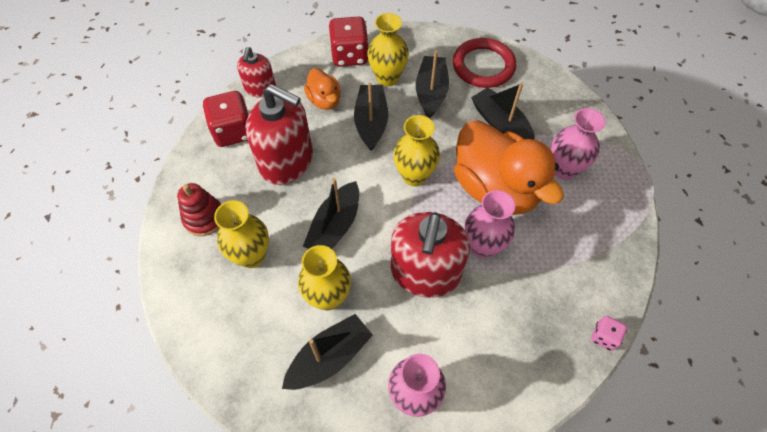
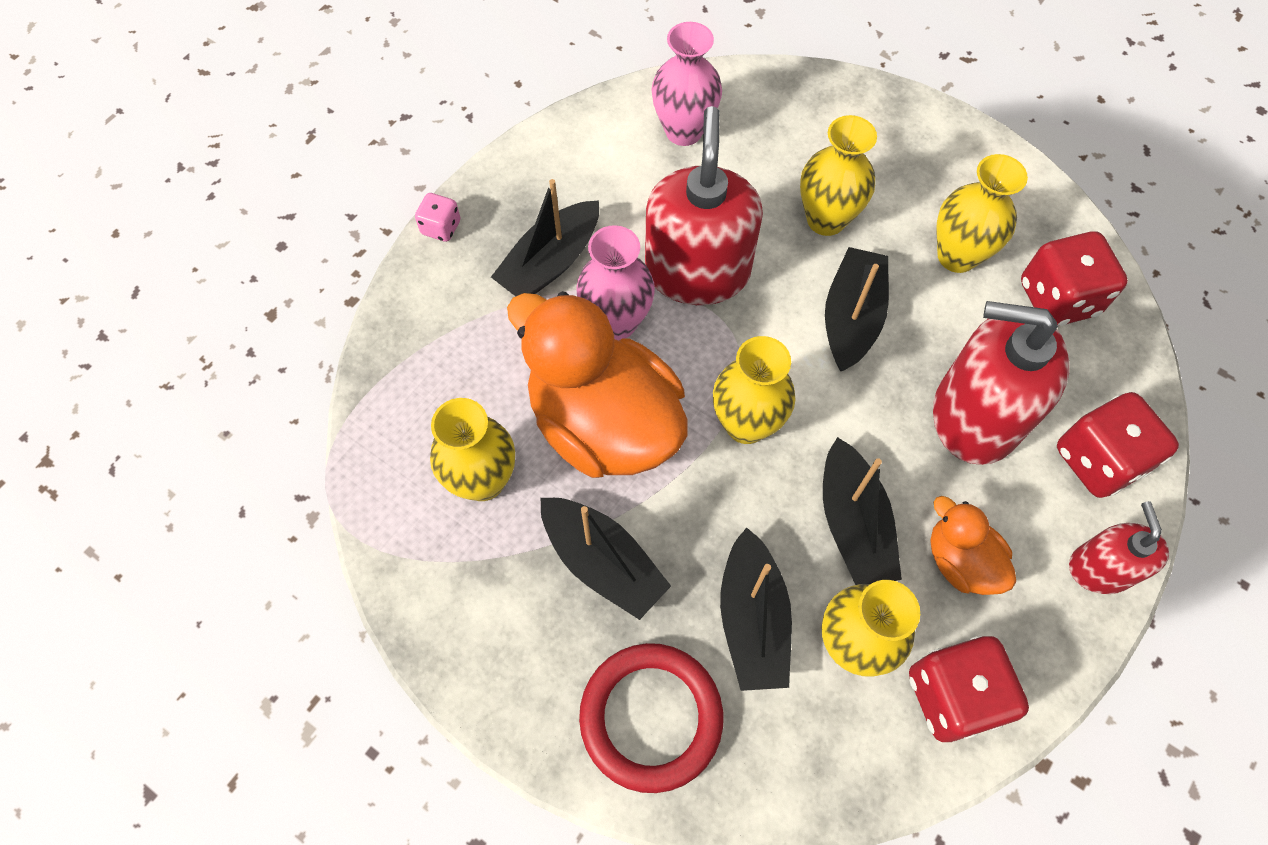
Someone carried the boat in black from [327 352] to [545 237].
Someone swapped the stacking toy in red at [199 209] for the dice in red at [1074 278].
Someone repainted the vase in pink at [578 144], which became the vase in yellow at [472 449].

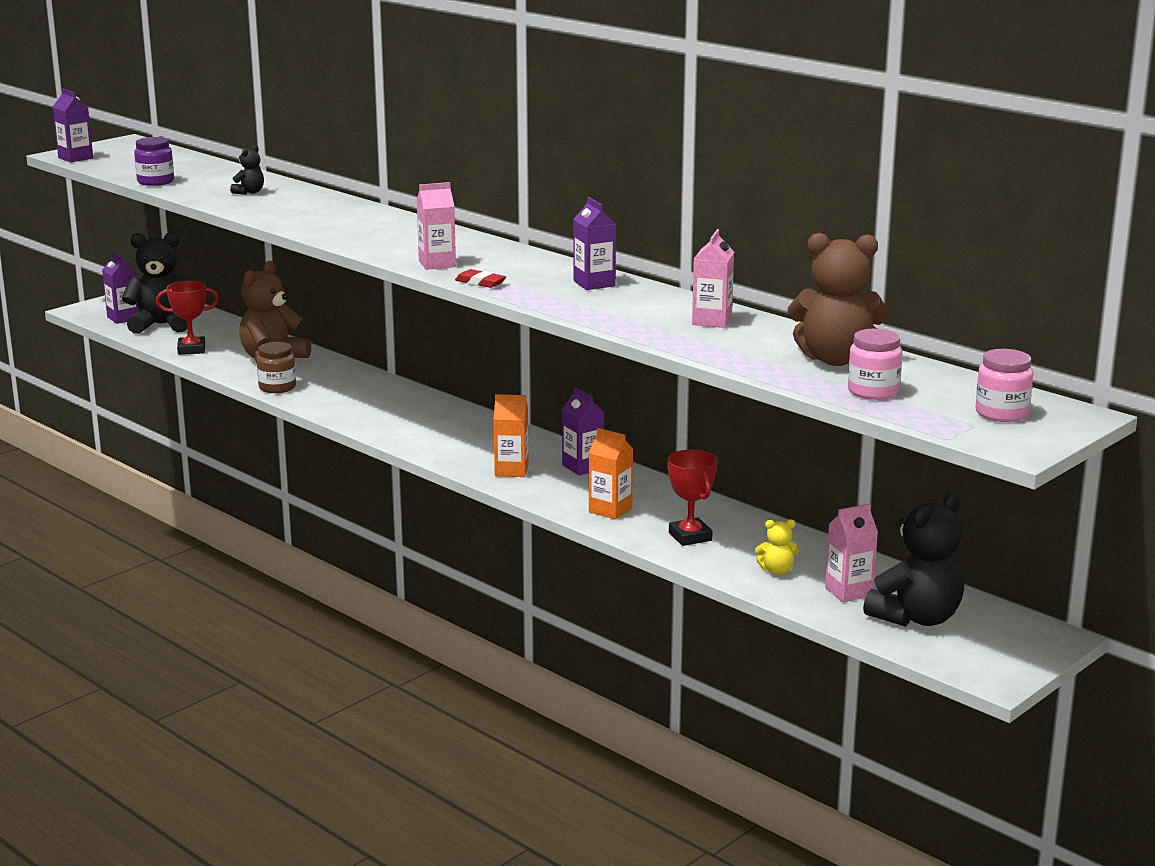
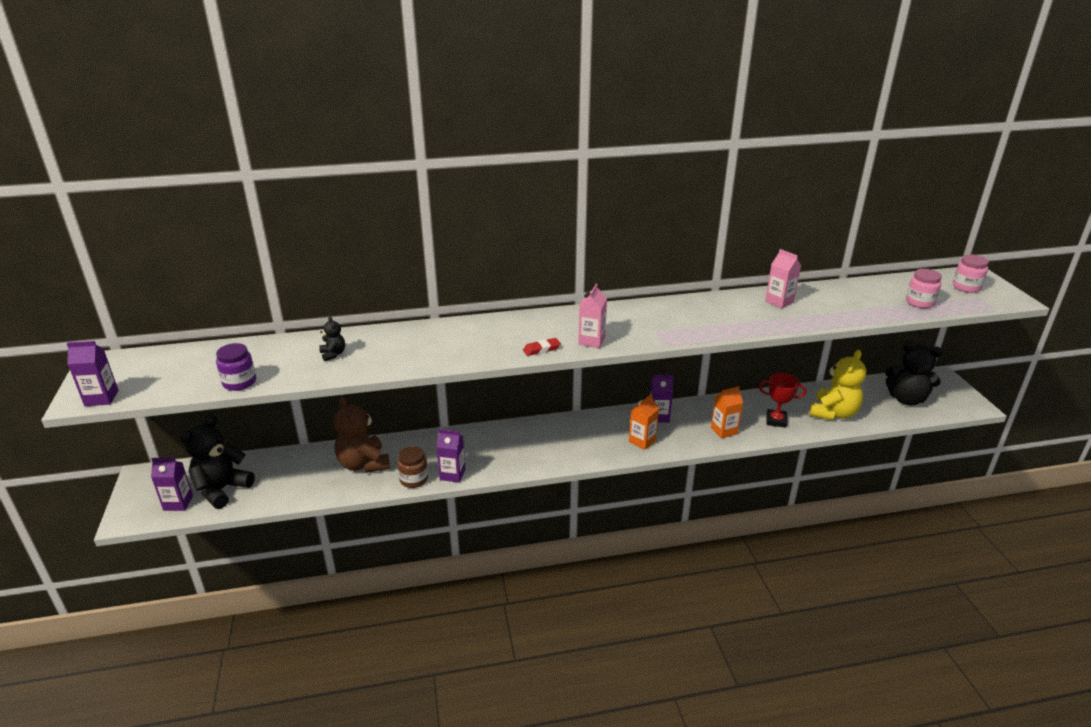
Someone took away the trophy in red at [187 318].
Someone took away the teddy bear in brown at [838 299].
Someone took away the carton in pink at [851 553].
Someone carried the eraser in red from [480 278] to [542 347].
Someone carried the carton in purple from [595 243] to [450 456].
Someone rotated the teddy bear in black at [913 559] by 120 degrees clockwise.
Someone scaled the teddy bear in yellow at [777 547] by 2.16.

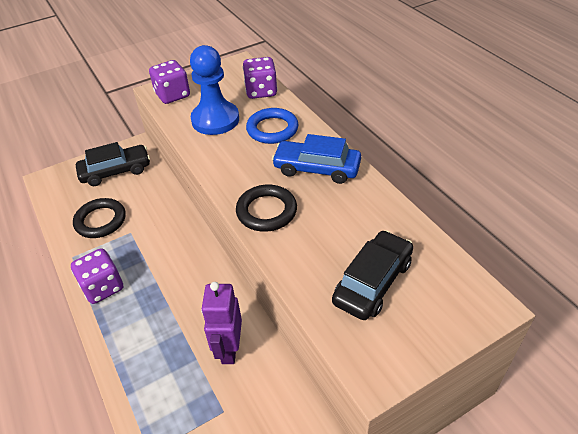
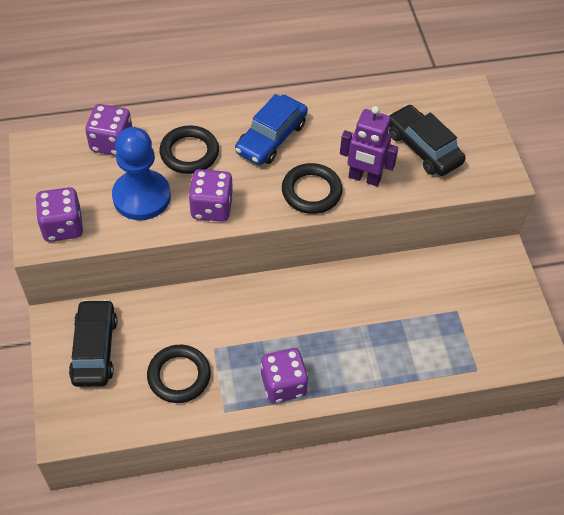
Someone put down the dice in purple at [211 195].
Someone carried the robot in purple from [221 323] to [369 146].
Someone repainted the ring in blue at [272 126], which became the ring in black at [189 149].

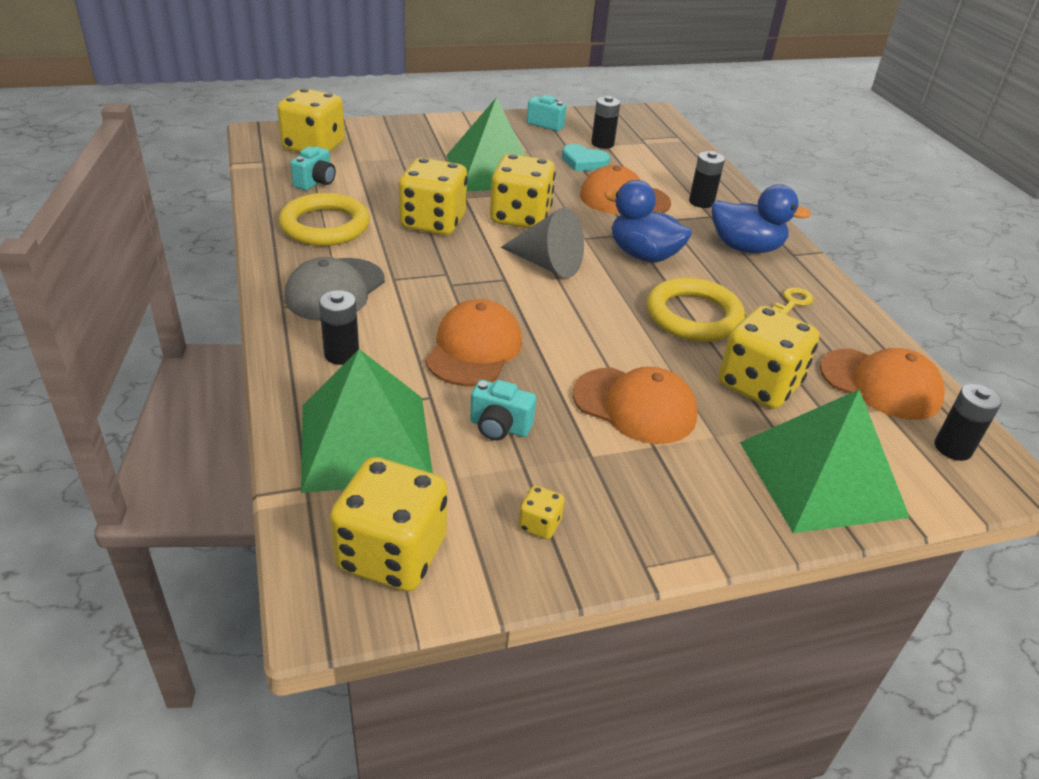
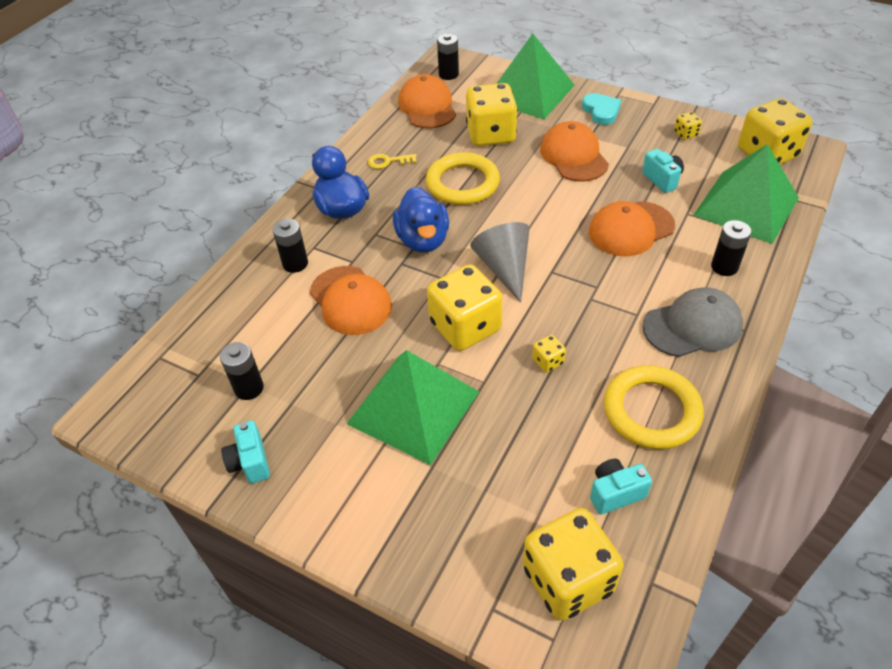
Someone carried the heart in turquoise from [586 157] to [601 109].
Someone scaled the dice in yellow at [433 196] by 0.43.

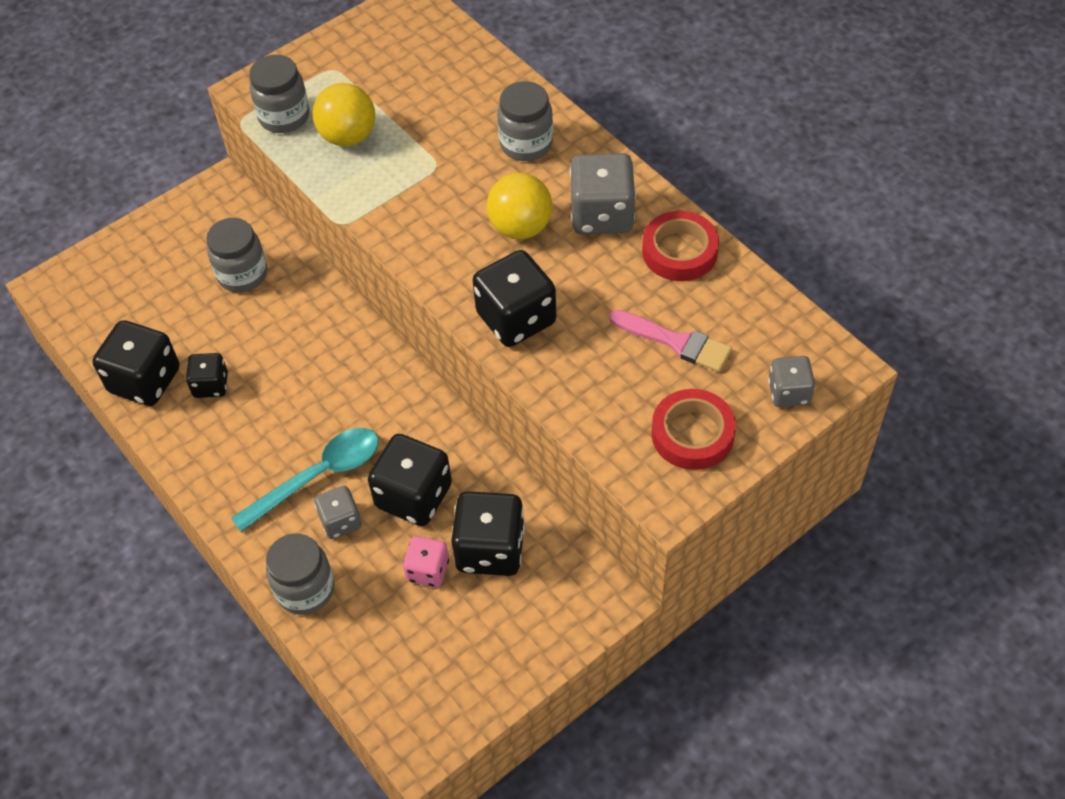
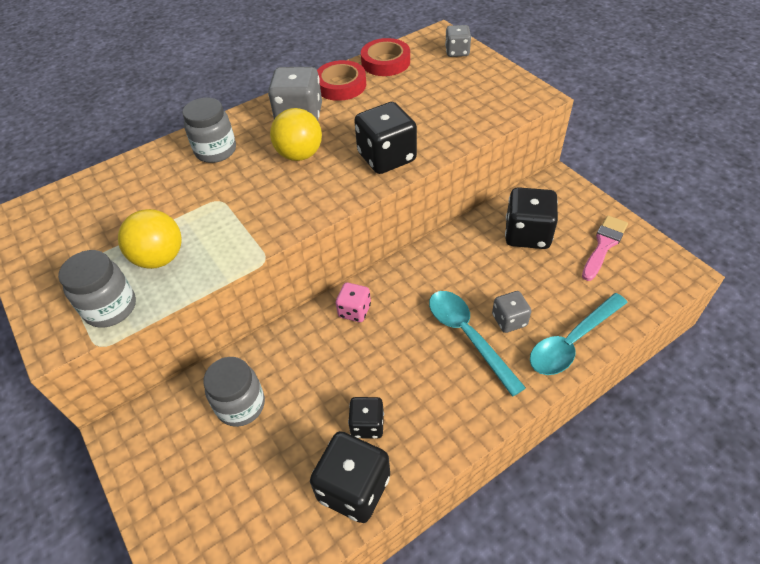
Someone took away the dice in black at [410 480].
Someone carried the dice in pink from [426 561] to [353 302].
Someone carried the brush in pink from [670 341] to [605 248].
Someone carried the tape in red from [693 429] to [385 57].
Someone swapped the jar in grey at [300 574] for the spoon in turquoise at [579 334].

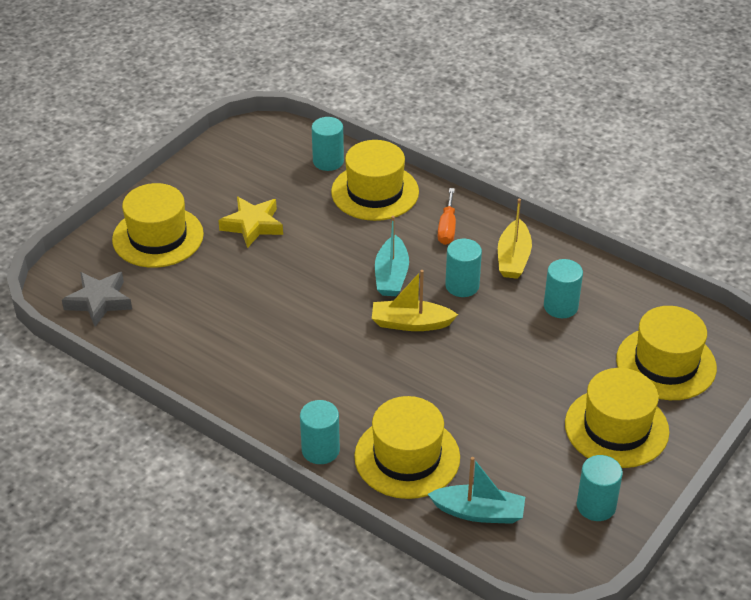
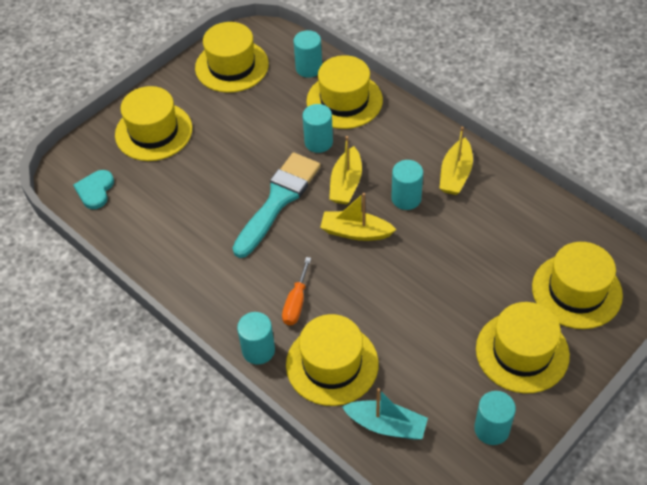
Someone took away the star in yellow at [250 222].
Someone put down the hat in yellow at [232 57].
Someone put down the brush in turquoise at [277 205].
Someone carried the screwdriver in orange from [446 216] to [296 291].
Someone carried the cylinder in turquoise from [563 288] to [318 128].
Someone swapped the star in grey at [97 299] for the heart in turquoise at [93 189].
Someone repainted the boat in turquoise at [392 256], which became the boat in yellow at [345 170].

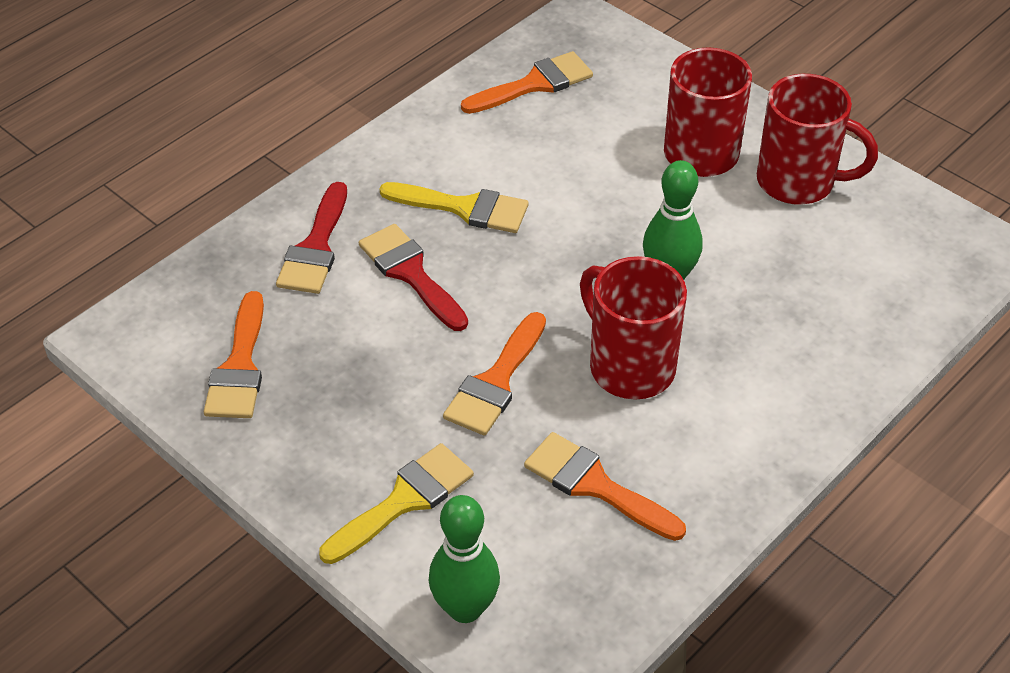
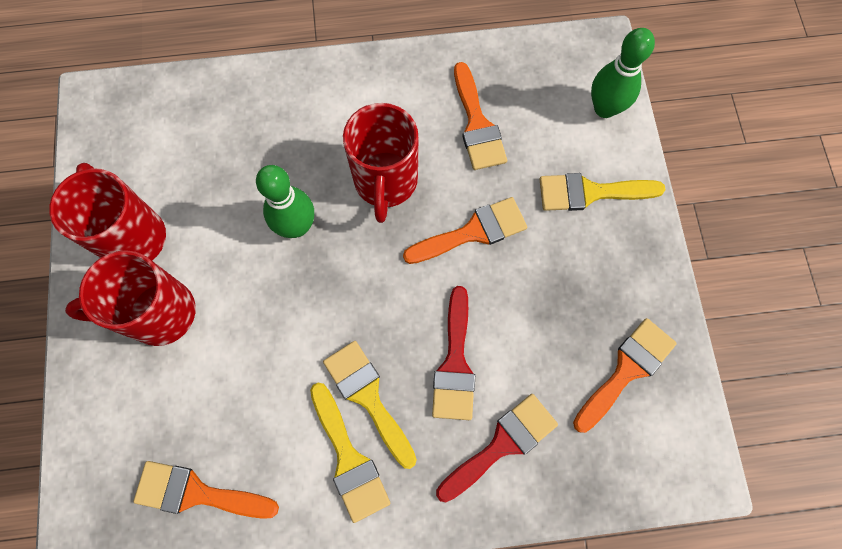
Someone put down the brush in yellow at [350 452].

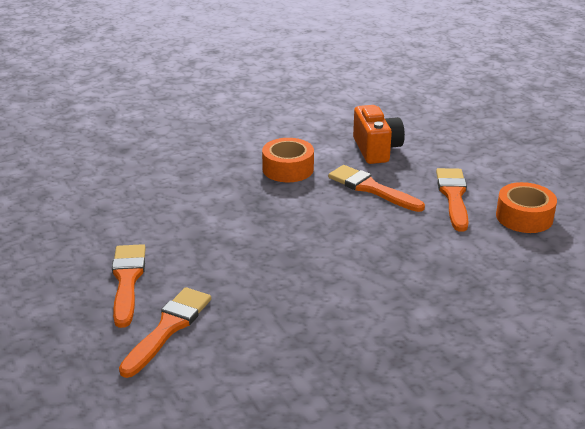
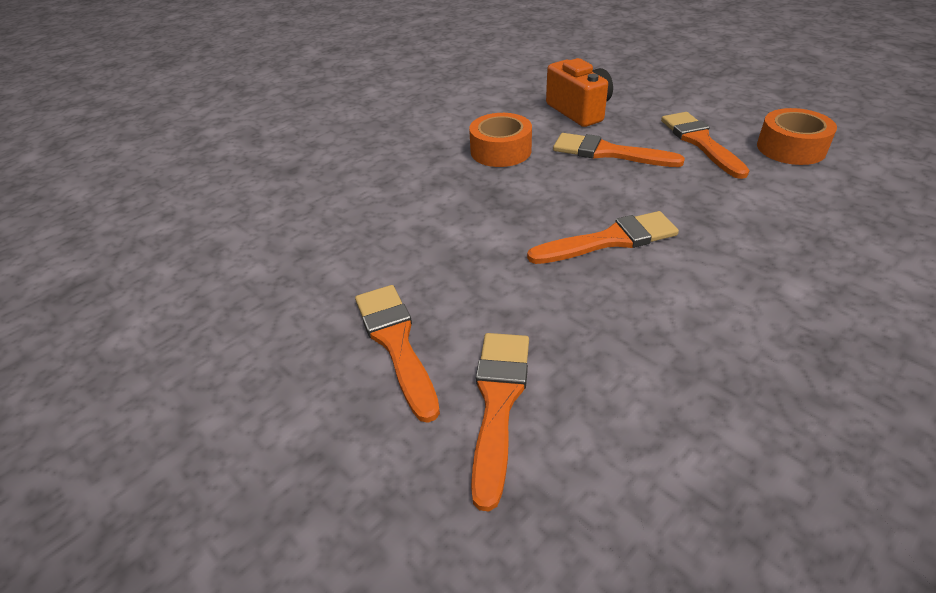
Someone put down the brush in orange at [603 237].

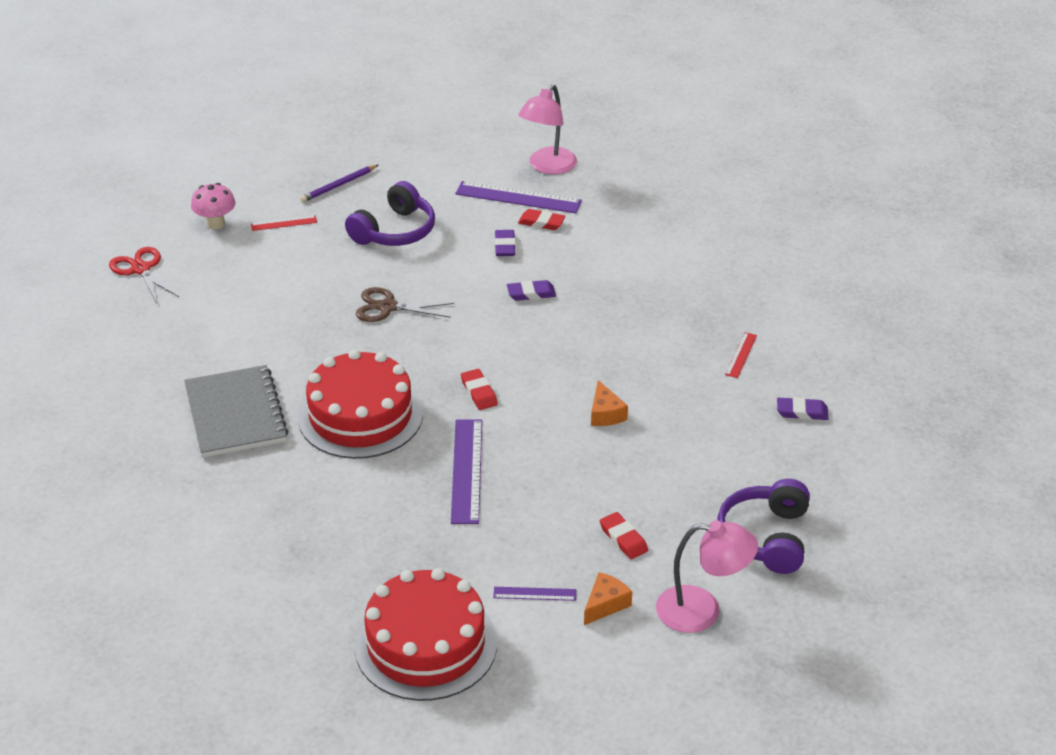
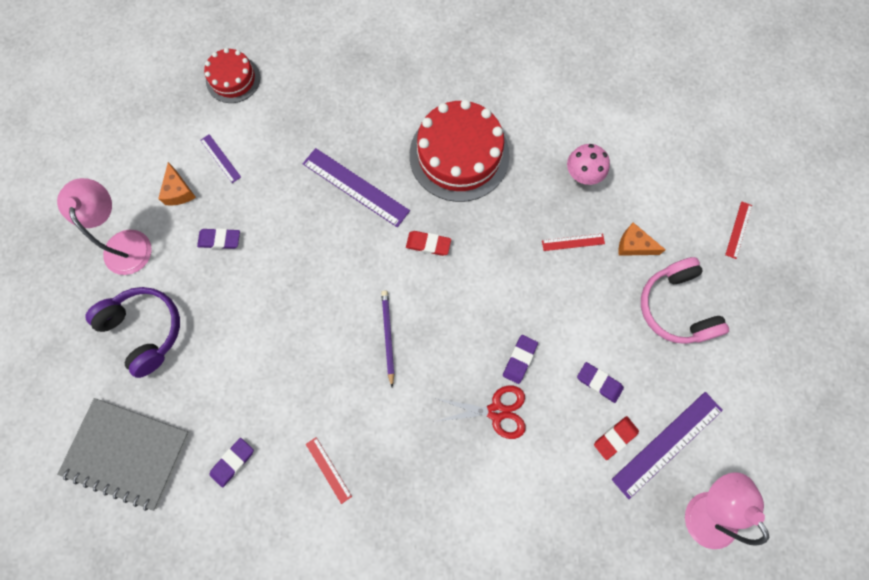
Someone carried the scissors in red from [144 275] to [480 412].
Someone carried the notebook in grey from [236 411] to [123 454].
Someone carried the mushroom in pink from [213 206] to [588 164].
Someone carried the pencil in purple from [339 183] to [387 339].
Someone carried the cheese in orange from [609 403] to [642 239].
Someone swapped the scissors in brown at [405 304] for the ruler in red at [573 242].
Someone repainted the headphones in purple at [390 213], which became the headphones in pink at [685 300].
Someone repainted the eraser in red at [624 535], which became the eraser in purple at [218 238].
Someone rotated the ruler in purple at [534 594] by 75 degrees counterclockwise.
Someone rotated the lamp in pink at [707 576] by 120 degrees clockwise.
Someone scaled the cake in red at [426 634] by 0.56.

